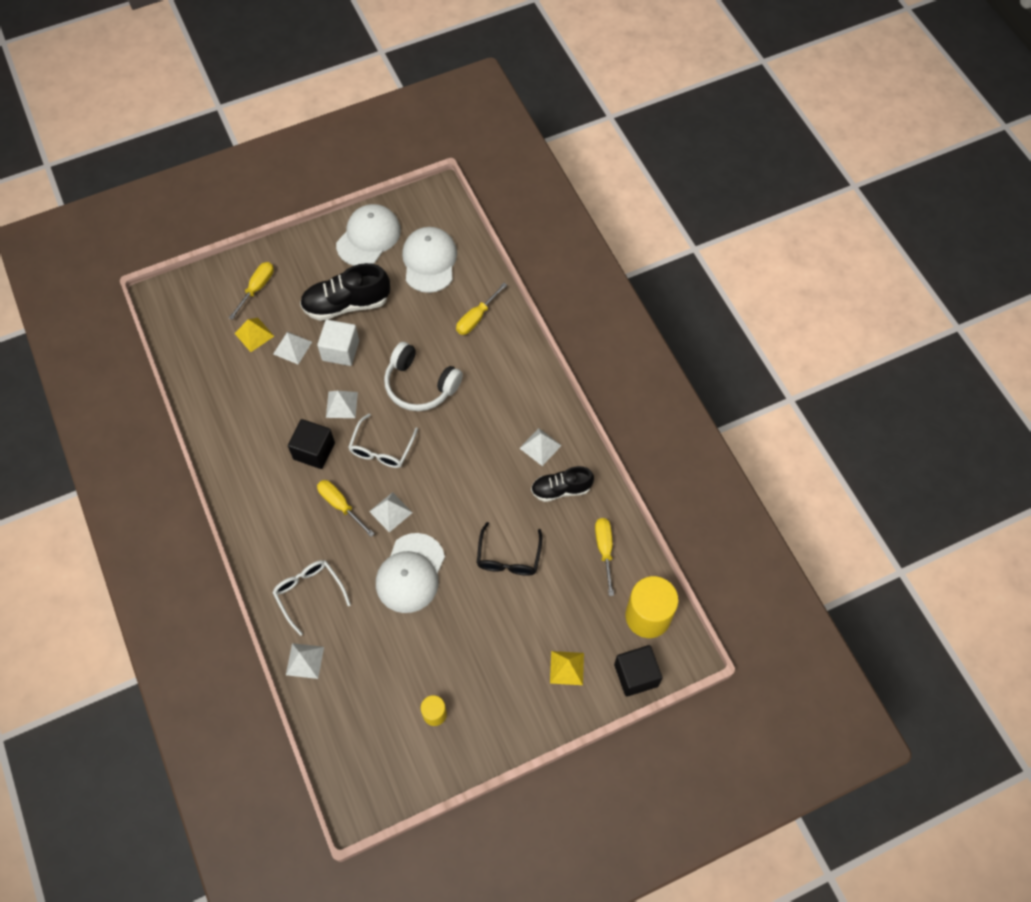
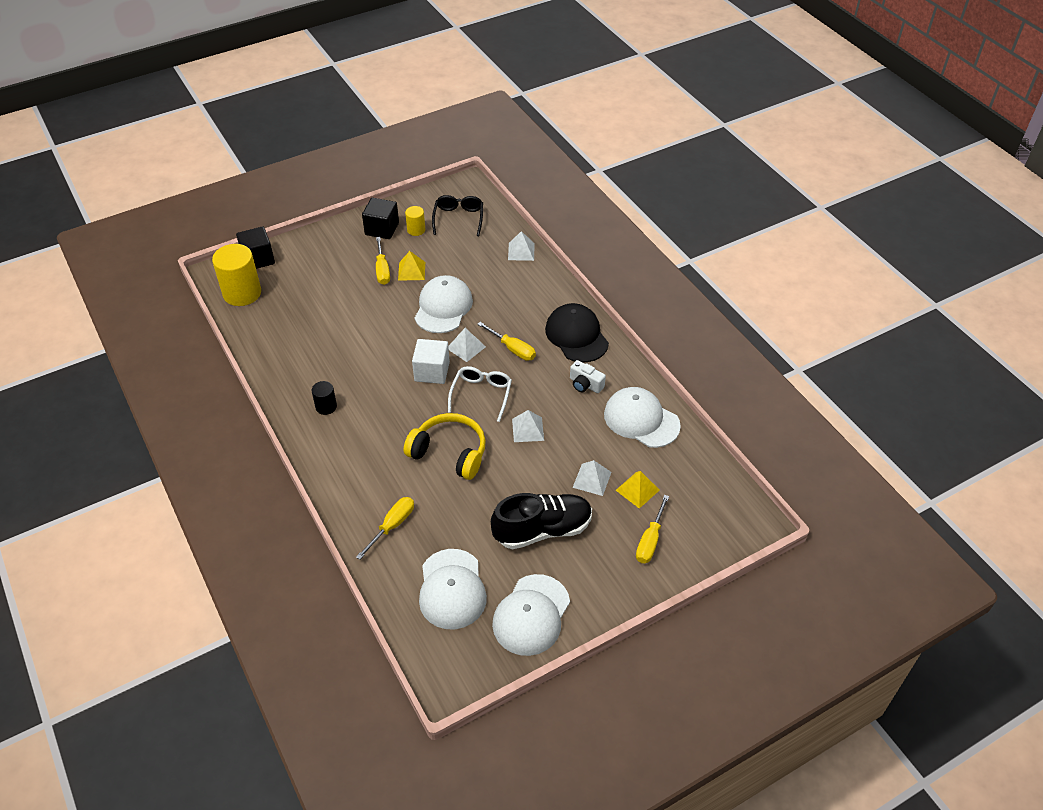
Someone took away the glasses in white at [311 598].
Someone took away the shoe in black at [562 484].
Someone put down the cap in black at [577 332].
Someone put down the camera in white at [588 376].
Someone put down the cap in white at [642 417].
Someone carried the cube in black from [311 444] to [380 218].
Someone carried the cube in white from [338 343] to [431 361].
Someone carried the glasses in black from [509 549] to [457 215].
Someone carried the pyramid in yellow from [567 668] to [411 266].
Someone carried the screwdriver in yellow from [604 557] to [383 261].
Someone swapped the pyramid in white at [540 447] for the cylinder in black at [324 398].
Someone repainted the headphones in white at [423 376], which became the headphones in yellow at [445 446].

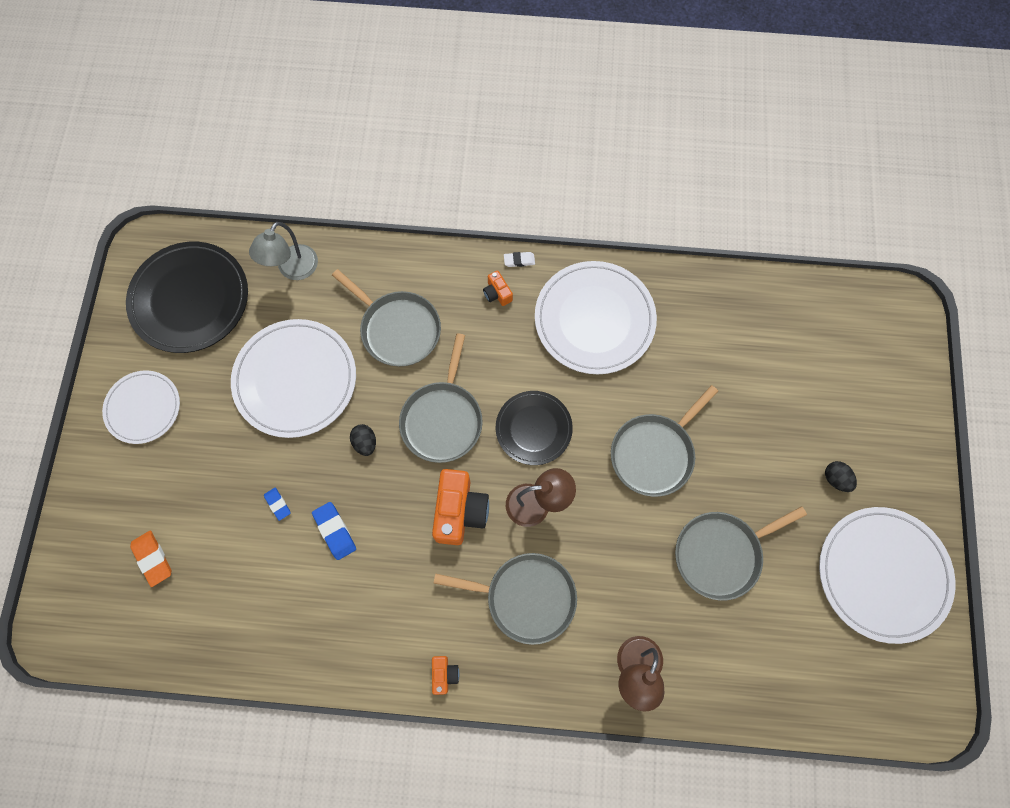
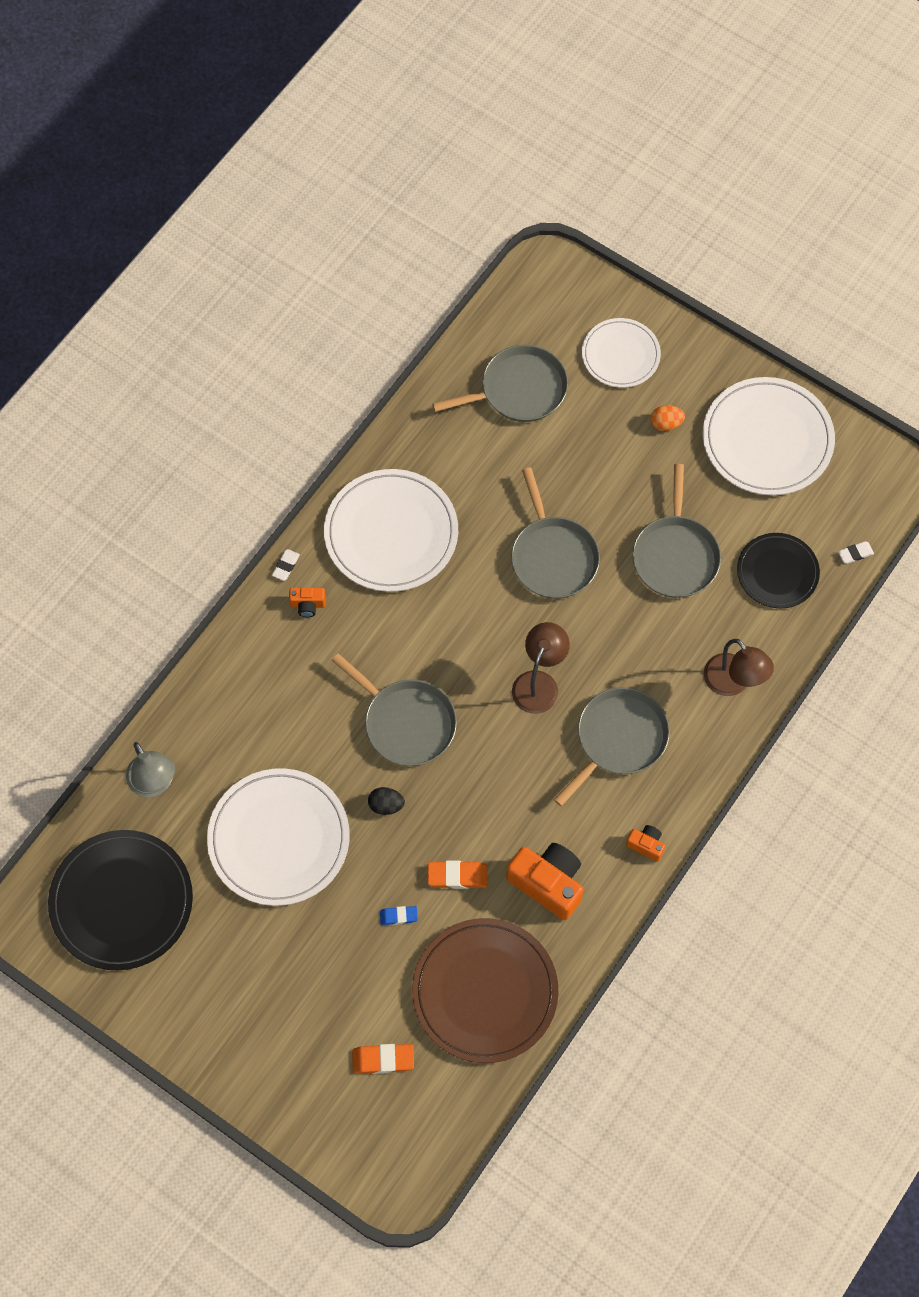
Someone put down the plate in brown at [485 990].
Someone put down the eraser in white at [856 552].
Someone carried the plate in white from [141 407] to [621 353].
Someone carried the pan in grey from [386 317] to [500 383].
Someone carried the camera in orange from [460 507] to [545 881].
Someone carried the plate in black from [534 428] to [778 570].
Someone repainted the eraser in blue at [334 531], which became the eraser in orange at [457 875].
Someone repainted the egg in black at [841 476], which became the egg in orange at [668 418].

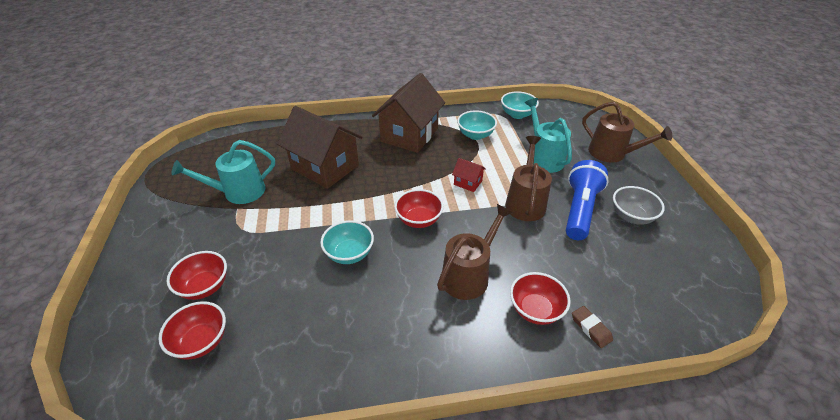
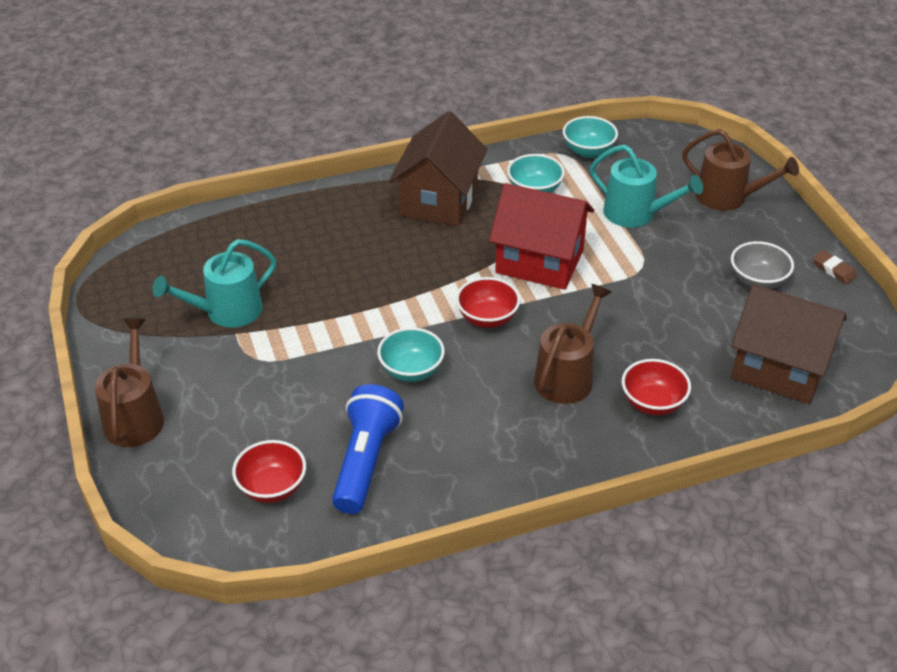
Someone took away the bowl in red at [197 275].
Someone carried the house in brown from [320 147] to [789 344].
Someone carried the watering can in brown from [528 178] to [129 382].
Someone carried the flashlight in blue from [587 200] to [368 449].
Someone carried the eraser in brown from [592 327] to [835 267].
Someone rotated the watering can in turquoise at [548 135] by 150 degrees clockwise.
Someone scaled the house in red at [469 175] by 2.35.

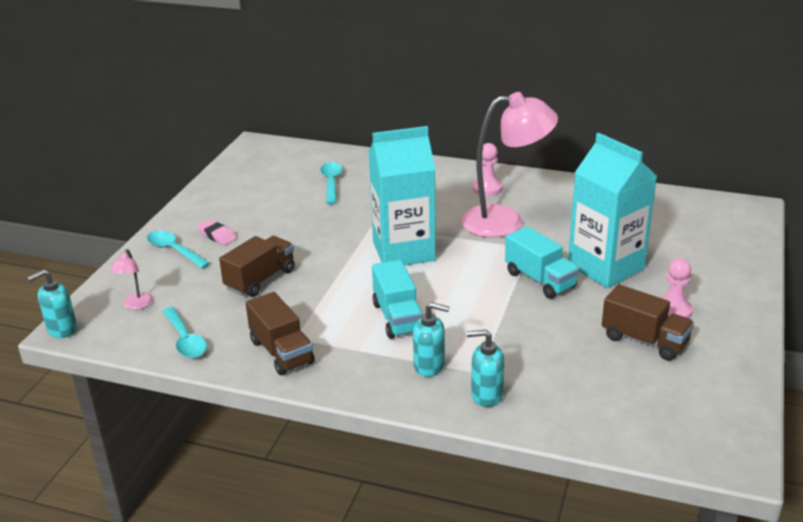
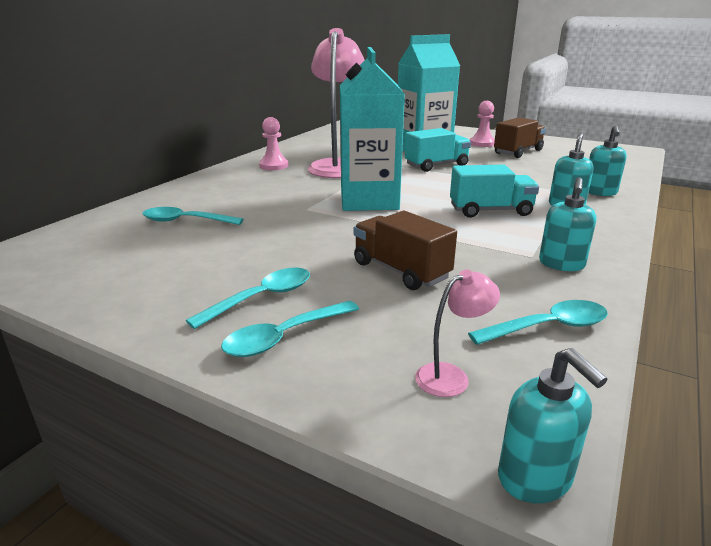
Someone swapped the eraser in pink at [217 232] for the spoon in turquoise at [248 298].
Someone swapped the truck in brown at [280 333] for the soap dispenser in turquoise at [567 224].
Someone rotated the lamp in pink at [131 279] by 45 degrees counterclockwise.

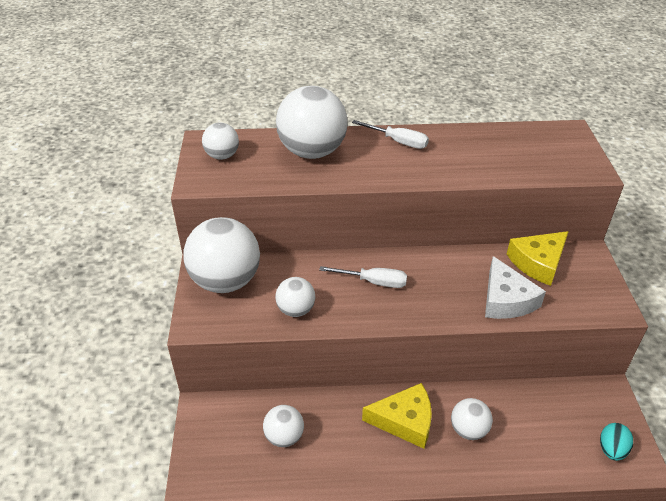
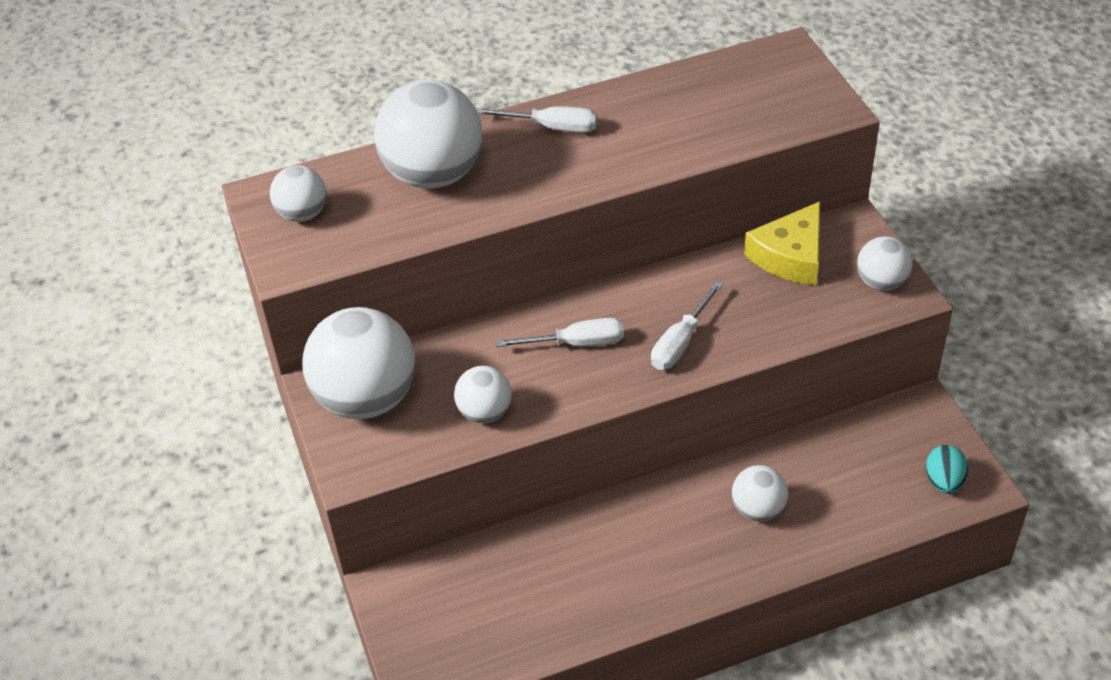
Someone took away the cheese in yellow at [397 416].
Someone took away the cheese in white at [515 287].
Someone put down the screwdriver in white at [687 325].
Someone carried the ball in white from [283 426] to [885 263].

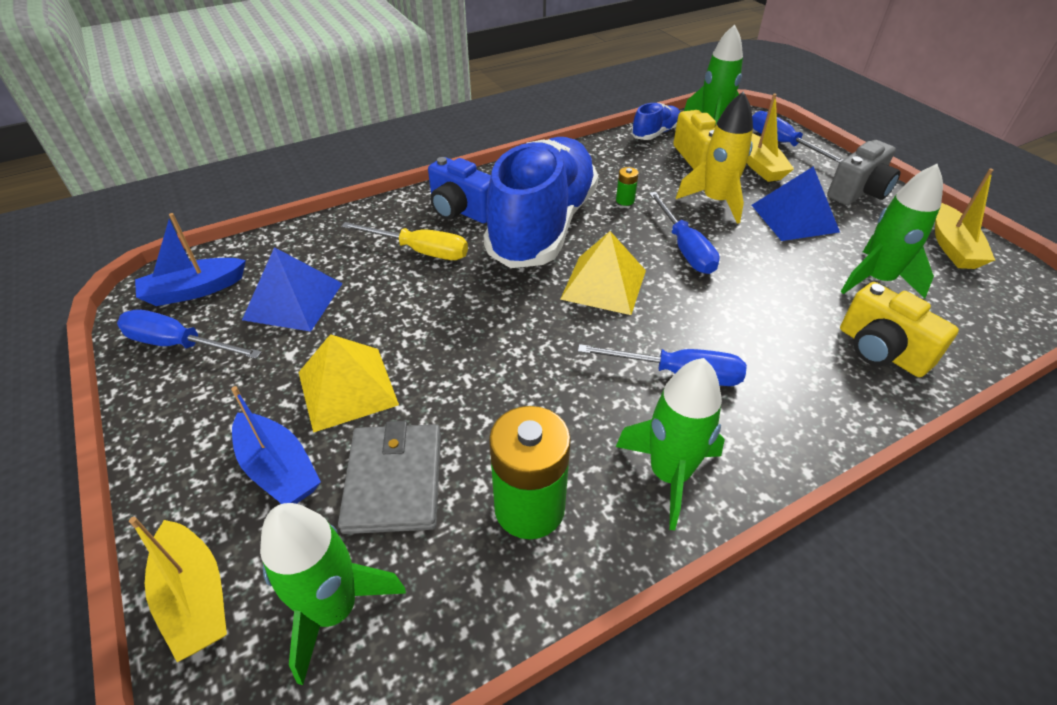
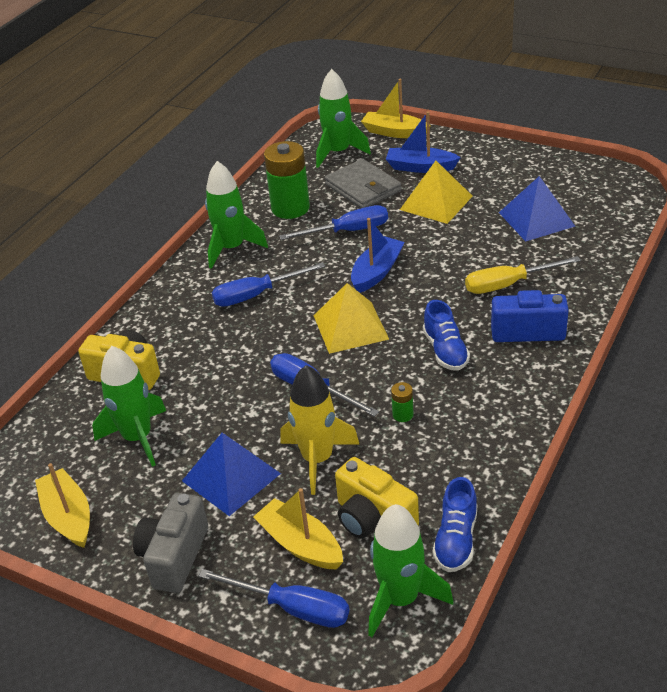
Someone carried the screwdriver in blue from [189 334] to [333 222].
Someone carried the boat in blue from [190 259] to [378 255].
Someone scaled the shoe in blue at [540 202] by 0.41.

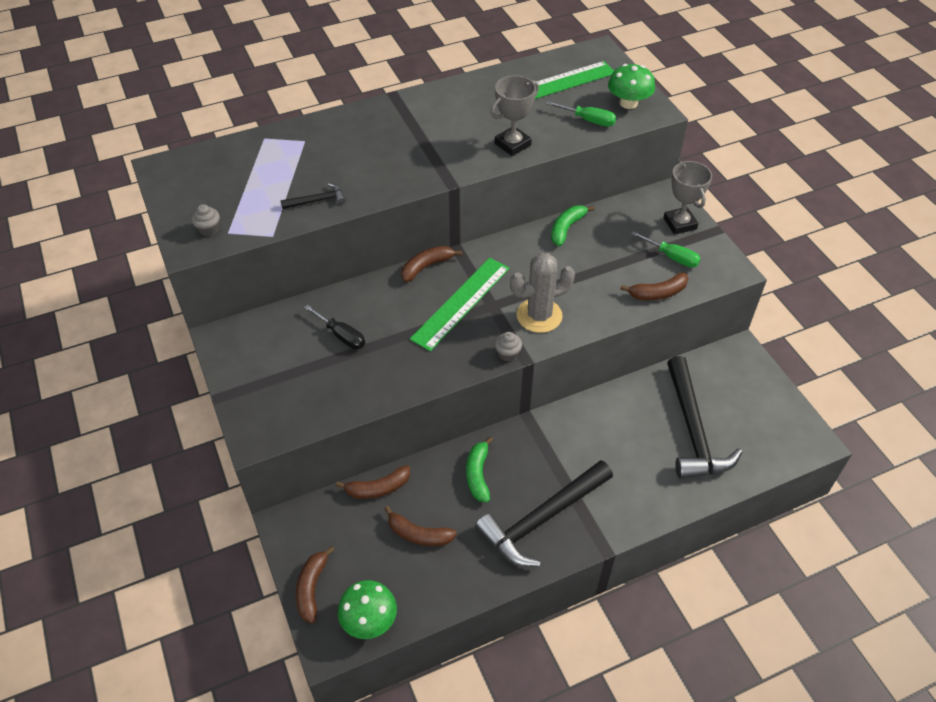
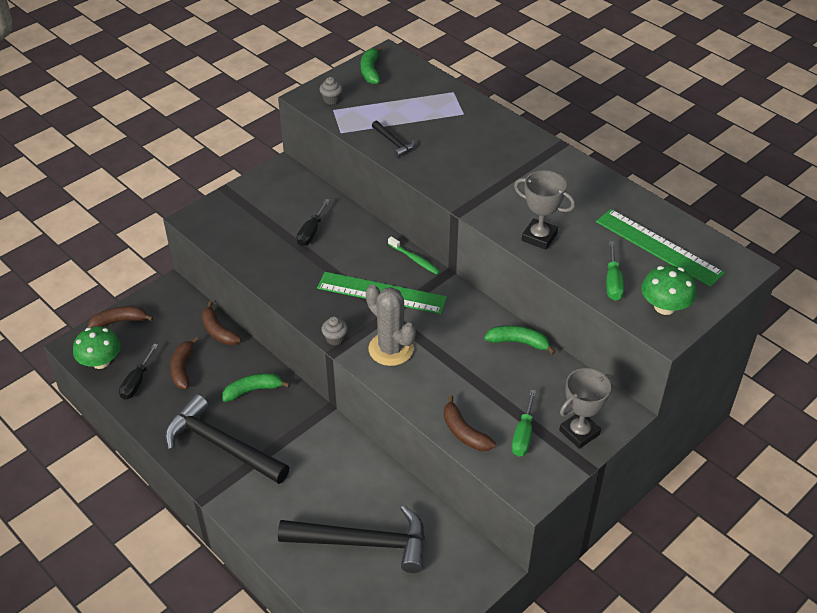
Someone put down the screwdriver in black at [138 372].
Someone put down the banana in green at [372 65].
Someone swapped the banana in brown at [431 264] for the toothbrush in green at [414 255].
Someone rotated the hammer in black at [704 417] by 150 degrees counterclockwise.

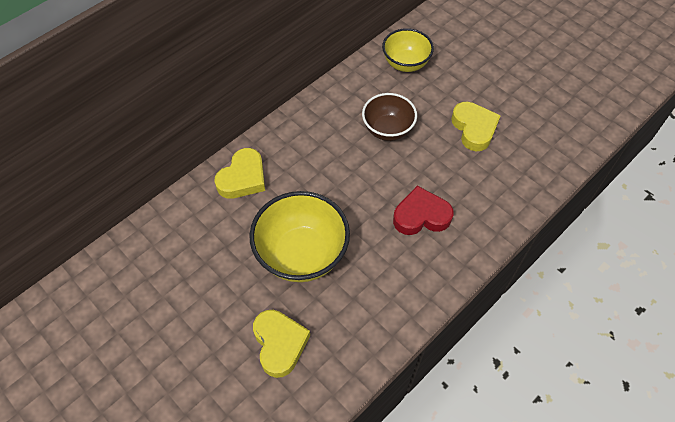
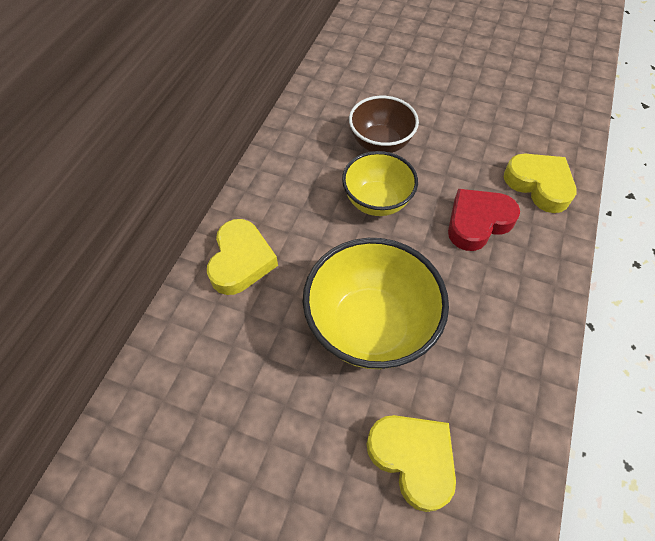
Someone carried the bowl in yellow from [408 50] to [380 183].
Someone carried the heart in yellow from [476 126] to [540 183].

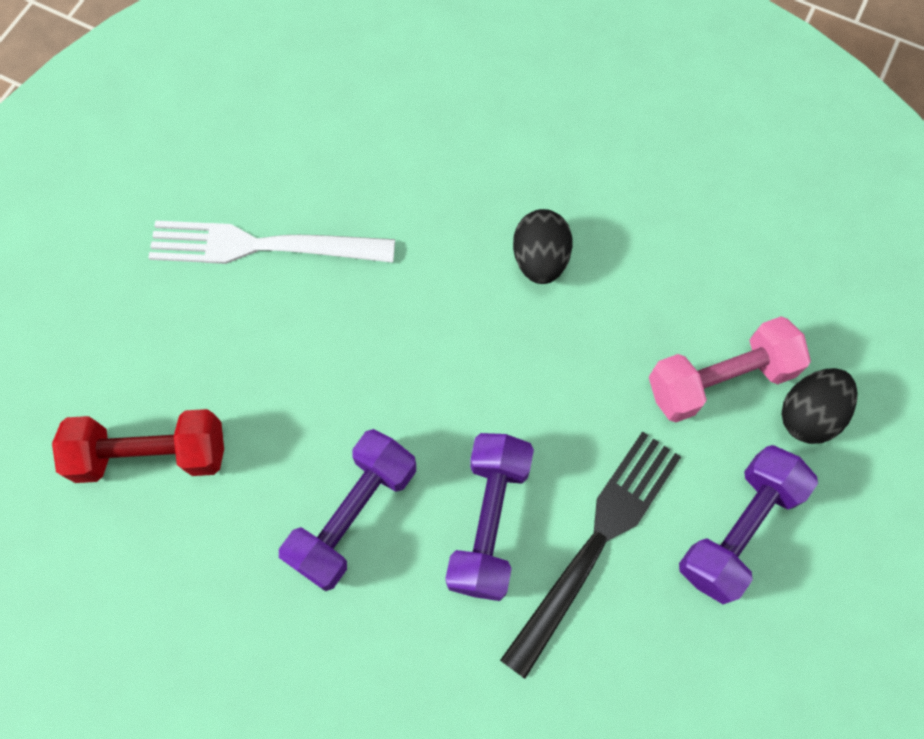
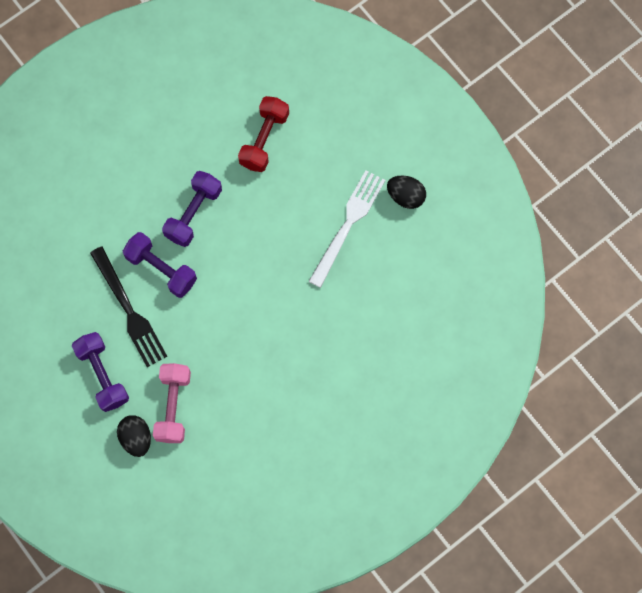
Someone carried the egg in black from [543 246] to [406 192].
Someone rotated the dumbbell in purple at [347 510] by 60 degrees clockwise.

